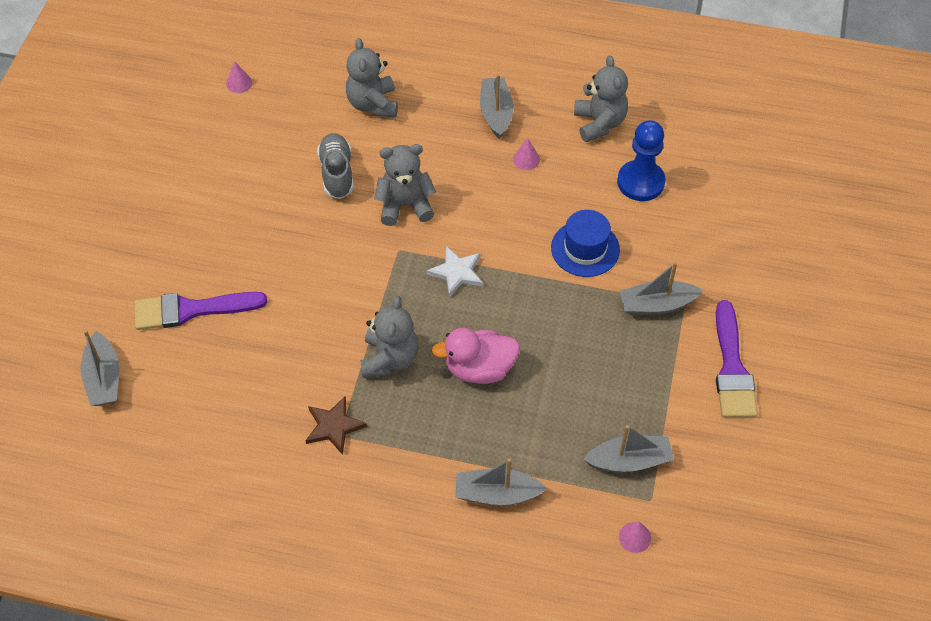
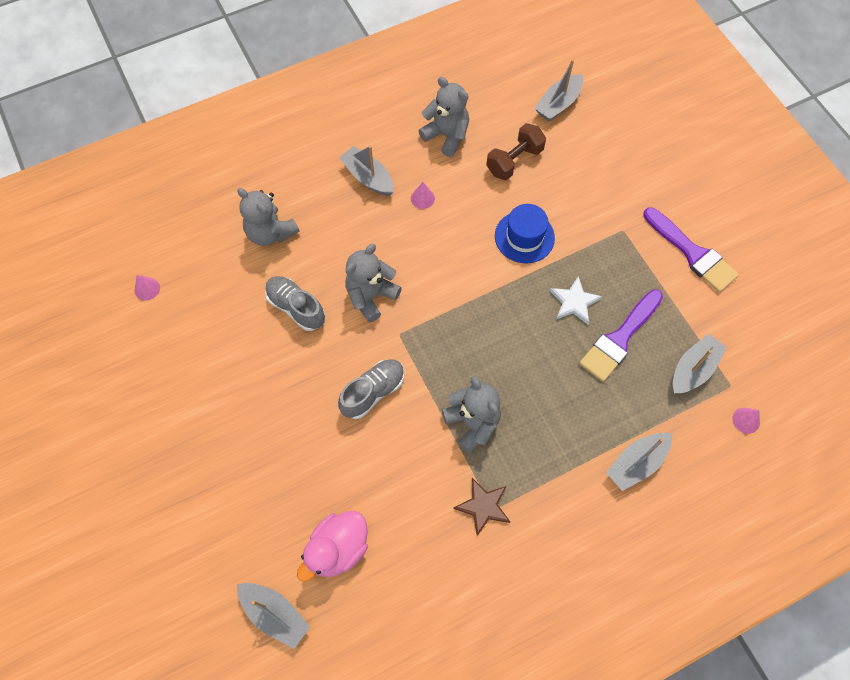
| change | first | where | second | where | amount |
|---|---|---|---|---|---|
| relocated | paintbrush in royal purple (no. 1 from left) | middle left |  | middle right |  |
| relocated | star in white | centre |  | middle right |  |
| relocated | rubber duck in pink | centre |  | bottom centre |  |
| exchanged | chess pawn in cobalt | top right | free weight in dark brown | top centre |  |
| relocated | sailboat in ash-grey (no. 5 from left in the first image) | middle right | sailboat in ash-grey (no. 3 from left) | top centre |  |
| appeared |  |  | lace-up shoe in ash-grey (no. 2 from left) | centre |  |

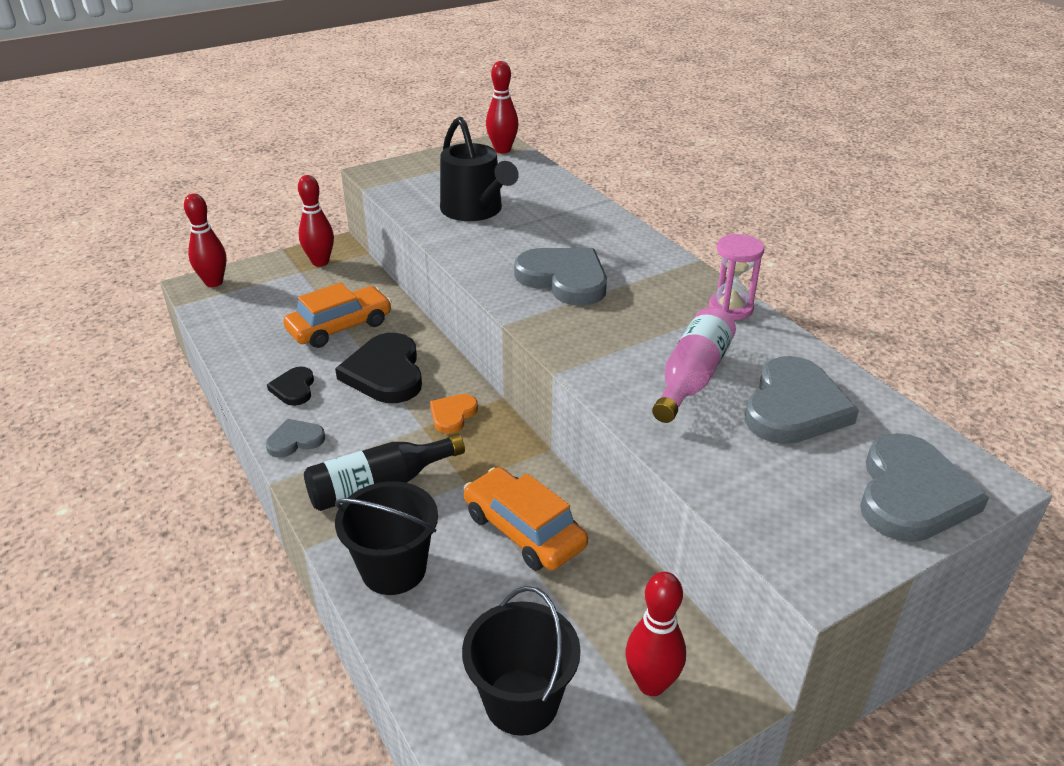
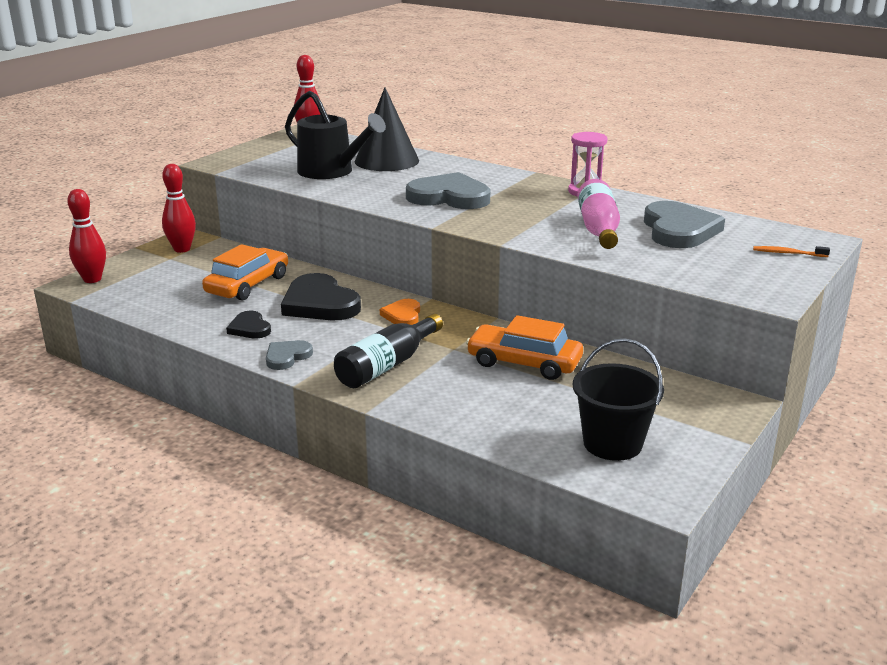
| change | first | where | second | where | amount |
|---|---|---|---|---|---|
| missing | sand bucket in ebony (no. 1 from left) | bottom centre |  |  |  |
| missing | skittle in scarlet (no. 4 from left) | bottom centre |  |  |  |
| exchanged | love heart in ash-grey (no. 4 from left) | middle right | dental brush in orange-coloured | middle right |  |
| appeared |  |  | cone shape in ebony | top centre |  |

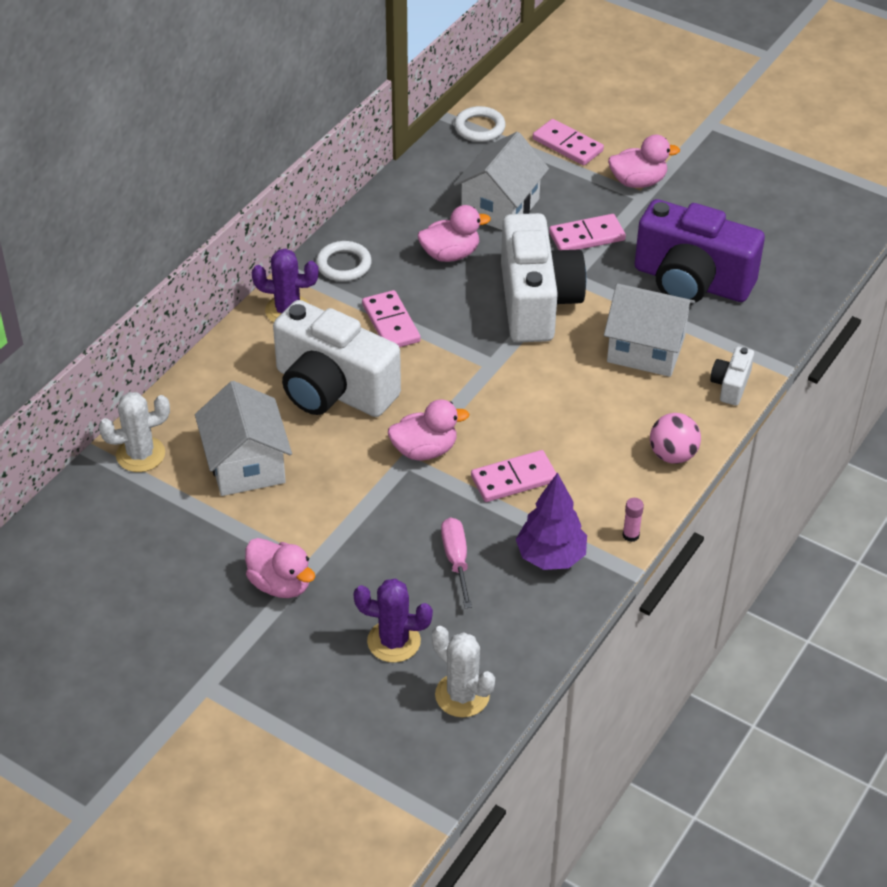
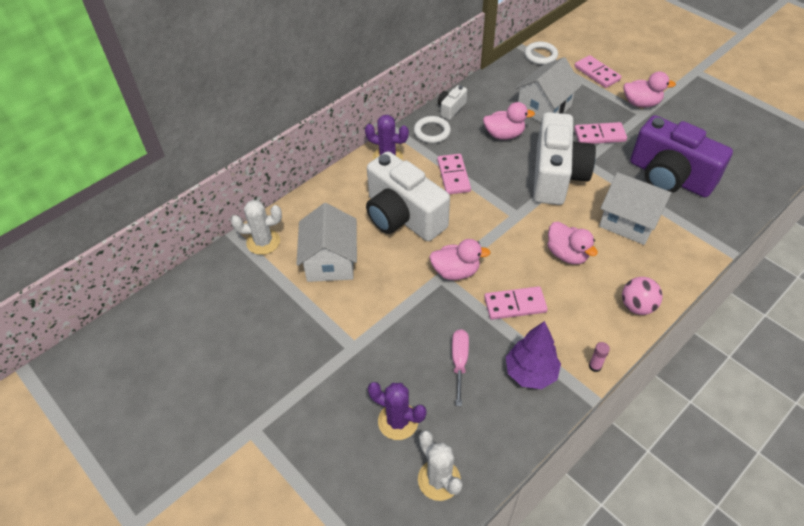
| change | first | where | second | where | amount |
|---|---|---|---|---|---|
| relocated | rubber duck in pink (no. 1 from left in the first image) | middle left | rubber duck in pink (no. 3 from left) | middle right |  |
| relocated | compact camera in white (no. 3 from left in the first image) | middle right | compact camera in white (no. 2 from left) | top centre |  |

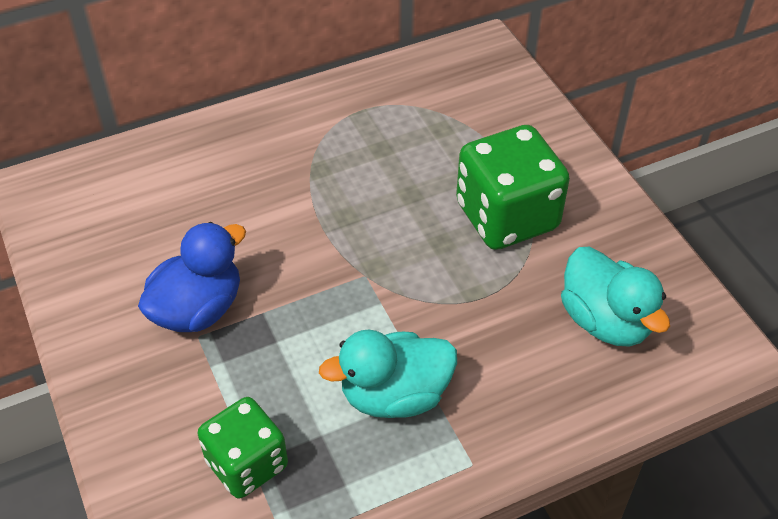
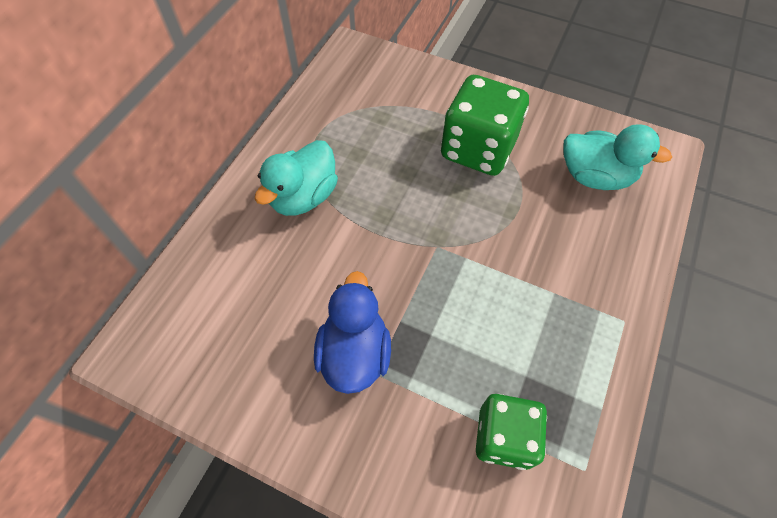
| change | first | where | second | where | amount |
|---|---|---|---|---|---|
| relocated | rubber duck in teal (no. 1 from left) | bottom centre |  | centre |  |

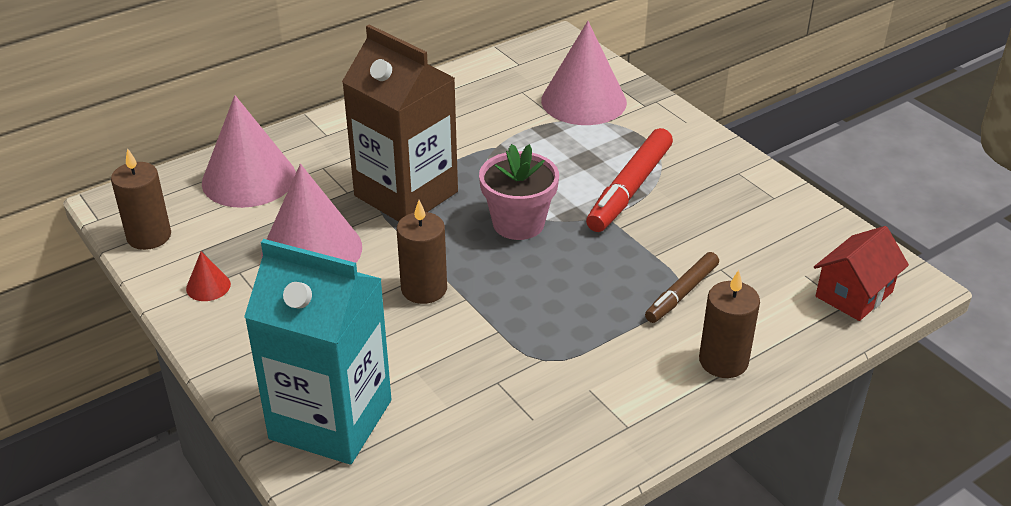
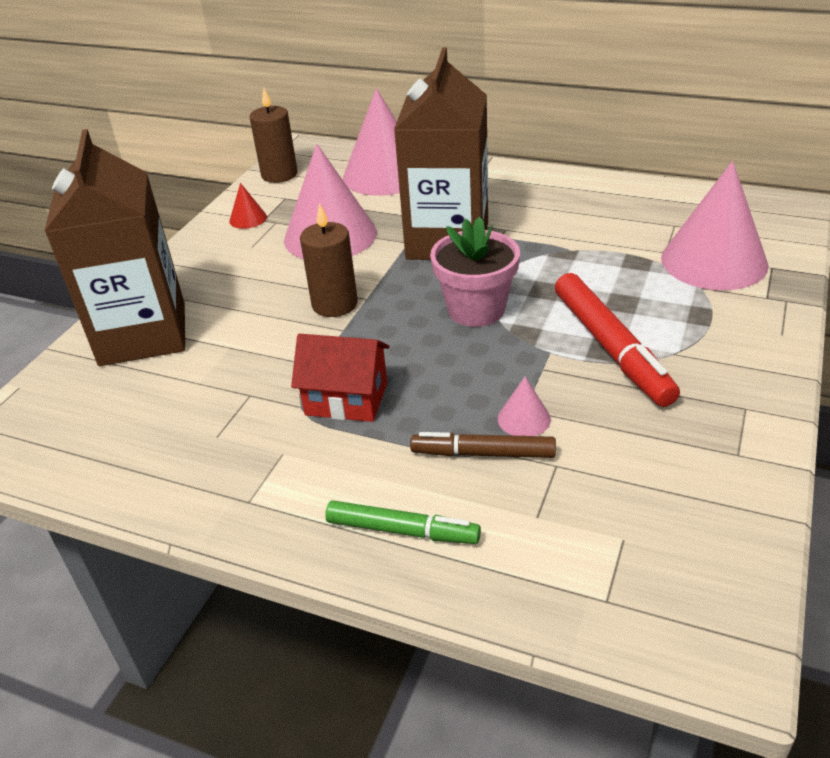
| change | first | where | second | where | amount |
|---|---|---|---|---|---|
| colour | milk carton in teal | bottom left | milk carton in dark brown (no. 1 from left) | top left |  |
| spun | felt pen in scarlet | centre |  | middle right | 105 degrees counterclockwise |
| exchanged | wax candle in dark brown (no. 3 from left) | middle right | felt pen in emerald | bottom centre |  |
| relocated | toy house in scarlet | middle right |  | centre |  |
| appeared |  |  | cone shape in pink (no. 3 from left) | centre |  |

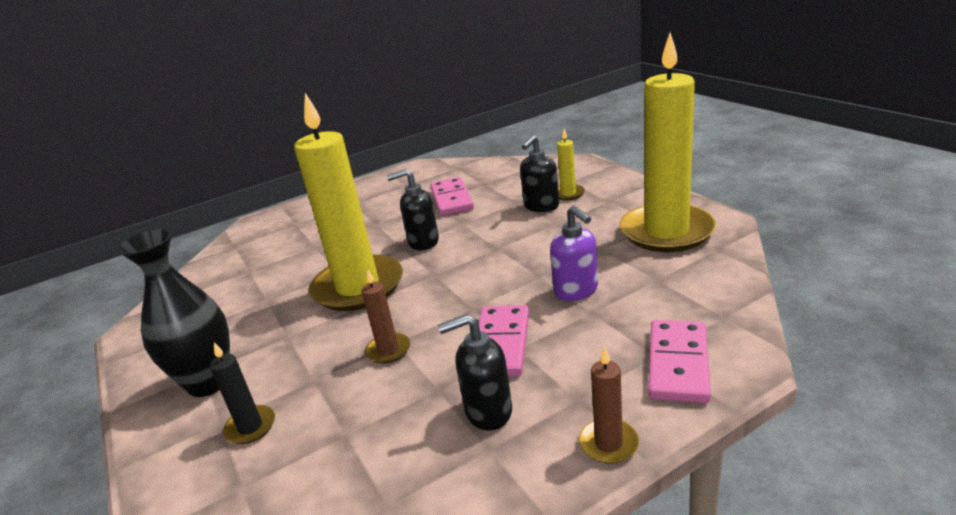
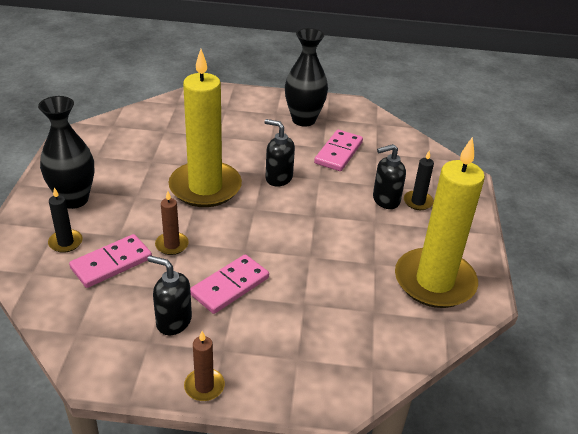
| change | first | where | second | where | amount |
|---|---|---|---|---|---|
| missing | pump bottle in royal purple | centre |  |  |  |
| colour | wax candle in yellow (no. 2 from left) | top centre | wax candle in ebony (no. 2 from left) | middle right |  |
| relocated | domino piece in pink (no. 3 from left in the first image) | bottom right | domino piece in pink (no. 1 from left) | middle left |  |
| appeared |  |  | flower vase in ebony (no. 2 from left) | top centre |  |

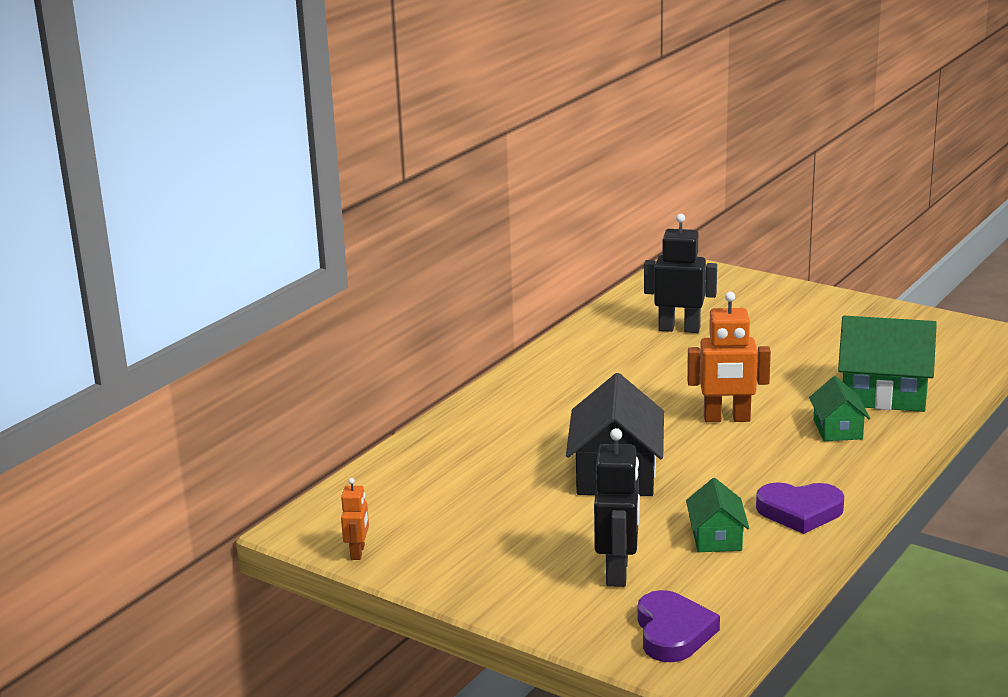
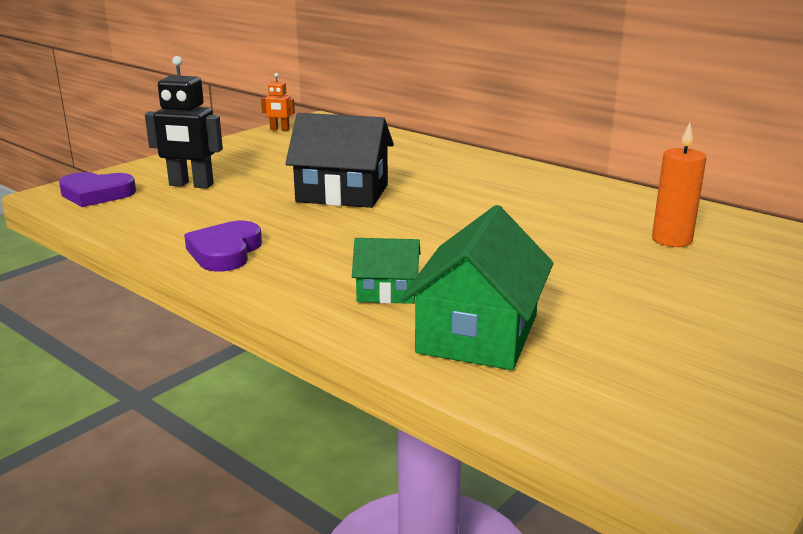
| change | first | where | second | where | amount |
|---|---|---|---|---|---|
| exchanged | robot in ebony (no. 2 from left) | middle right | wax candle in orange-coloured | middle right |  |
| missing | toy house in emerald (no. 1 from left) | bottom right |  |  |  |
| missing | robot in orange-coloured (no. 2 from left) | middle right |  |  |  |

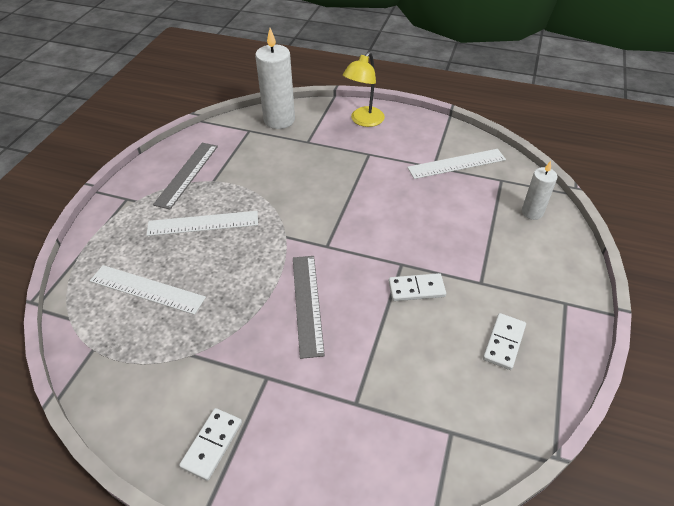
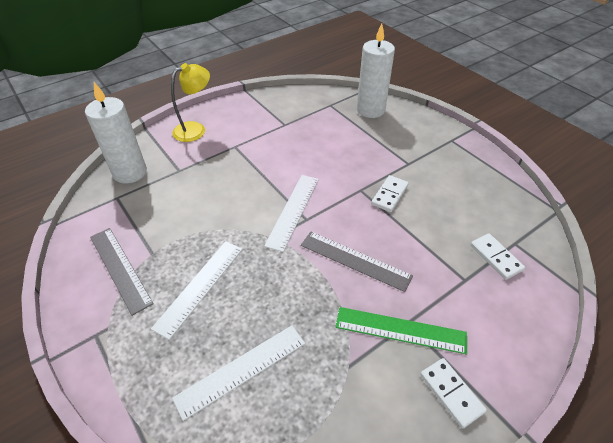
| change | first | where | second | where | amount |
|---|---|---|---|---|---|
| spun | desk lamp in yellow | top centre |  | top left | 105 degrees counterclockwise |
| relocated | measuring stick in white (no. 3 from left) | top right |  | centre |  |
| relocated | domino piece in white (no. 3 from left) | bottom right |  | middle right |  |
| size | wax candle in white (no. 2 from left) | middle right |  | top centre | x1.74 |
| appeared |  |  | measuring stick in emerald | bottom centre |  |

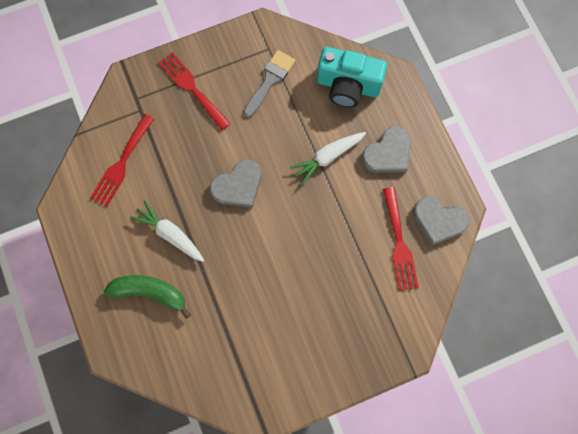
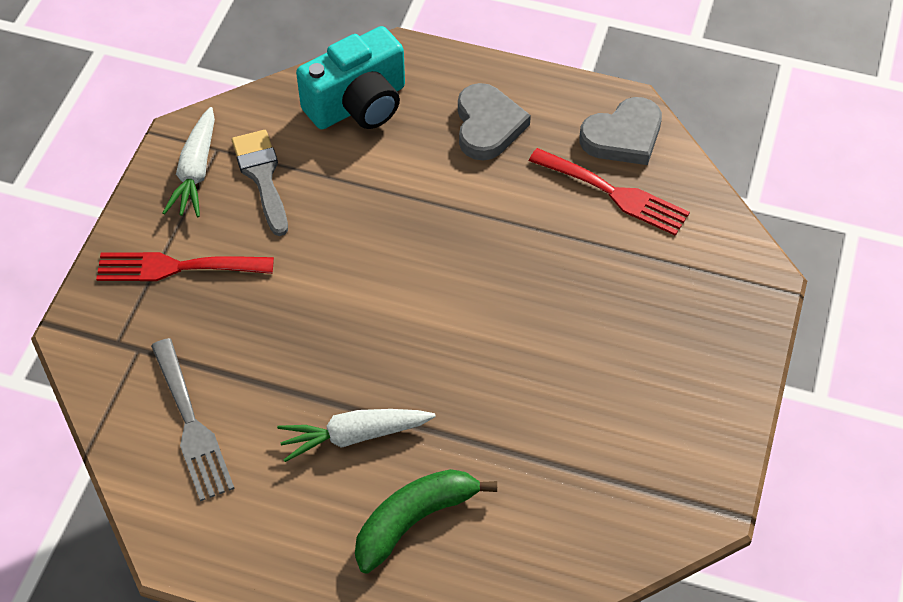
| change | first | where | second | where | amount |
|---|---|---|---|---|---|
| colour | table fork in scarlet (no. 1 from left) | middle left | table fork in ash-grey | bottom left |  |
| missing | love heart in ash-grey (no. 1 from left) | centre |  |  |  |
| relocated | root vegetable in white (no. 2 from left in the first image) | centre | root vegetable in white (no. 1 from left) | top left |  |

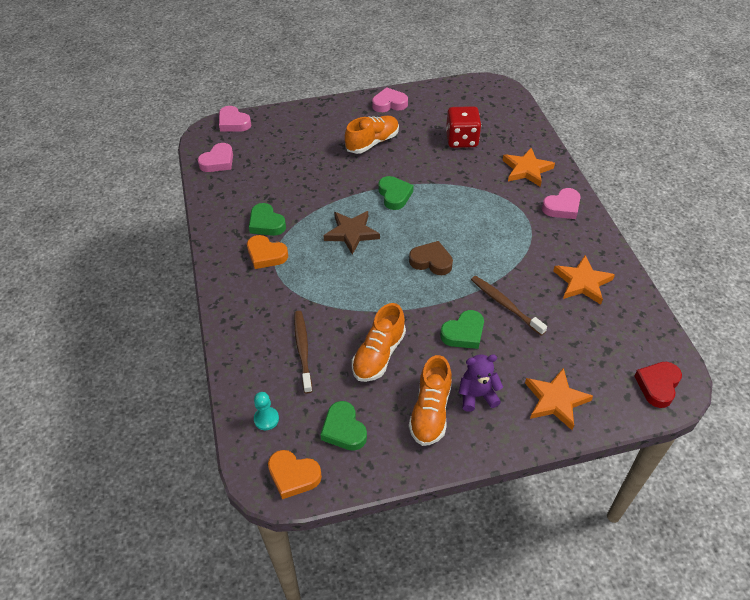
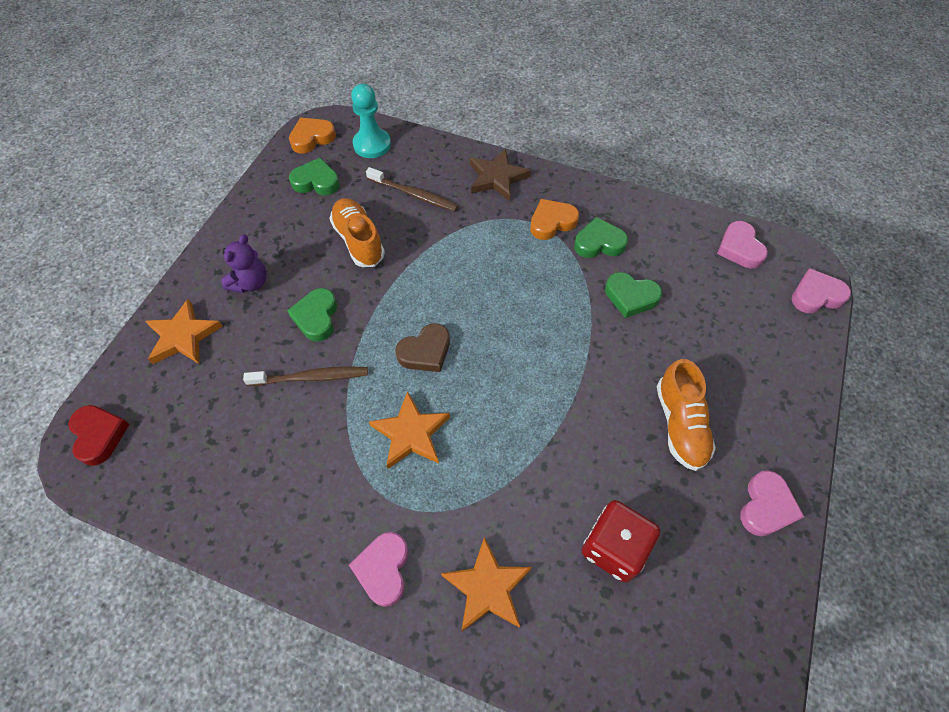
| change | first | where | second | where | amount |
|---|---|---|---|---|---|
| size | chess pawn in teal | bottom centre |  | top centre | x1.67 |
| relocated | star in dark brown | centre |  | top centre |  |
| relocated | love heart in emerald (no. 3 from left in the first image) | top centre | love heart in emerald (no. 4 from left) | middle right |  |
| missing | lace-up shoe in orange-coloured (no. 3 from left) | bottom centre |  |  |  |
| relocated | star in orange-coloured (no. 3 from left in the first image) | middle right | star in orange-coloured (no. 2 from left) | centre |  |

